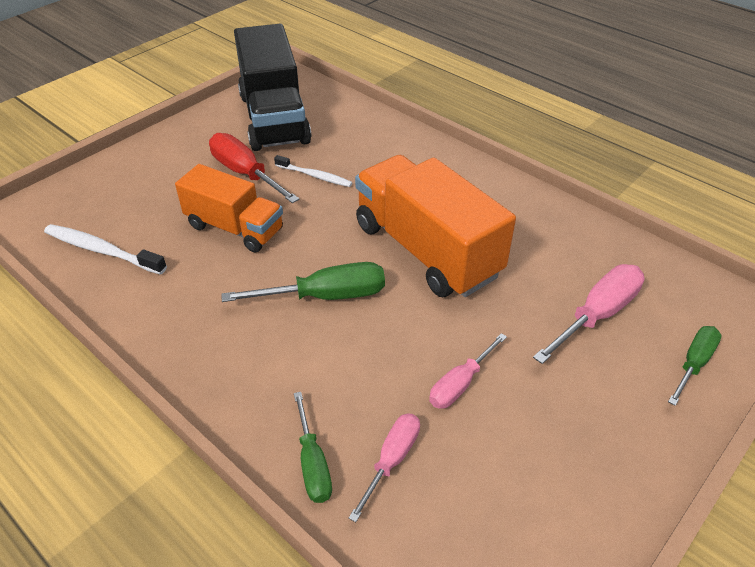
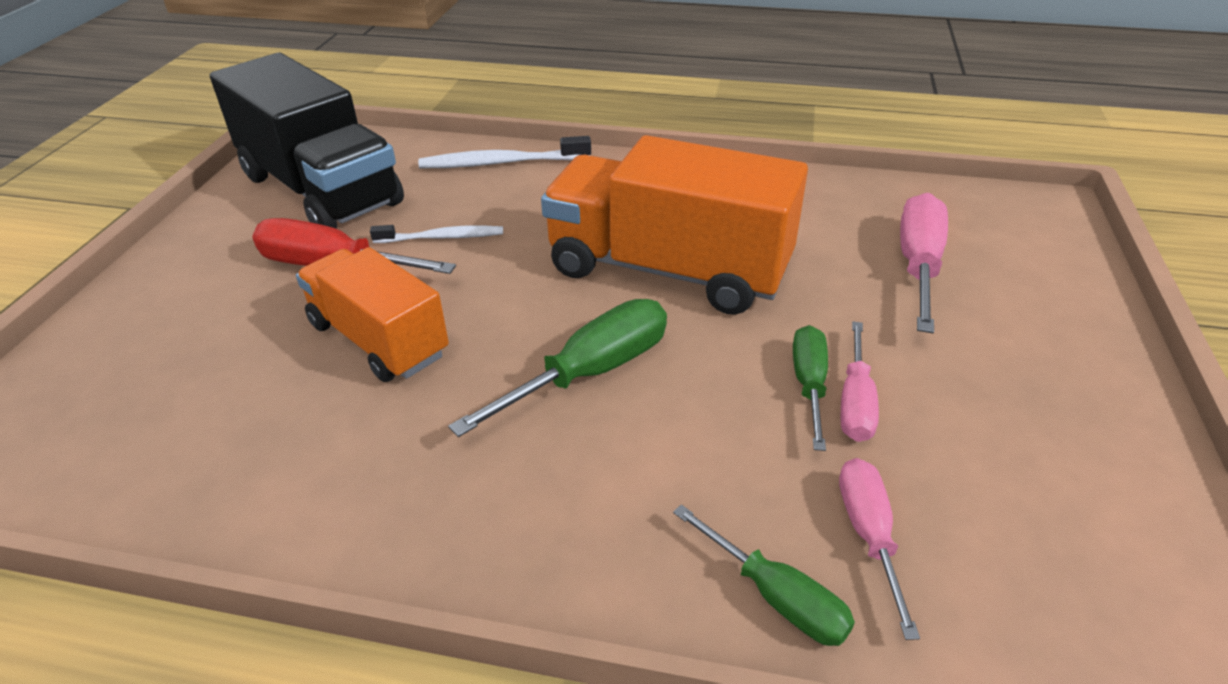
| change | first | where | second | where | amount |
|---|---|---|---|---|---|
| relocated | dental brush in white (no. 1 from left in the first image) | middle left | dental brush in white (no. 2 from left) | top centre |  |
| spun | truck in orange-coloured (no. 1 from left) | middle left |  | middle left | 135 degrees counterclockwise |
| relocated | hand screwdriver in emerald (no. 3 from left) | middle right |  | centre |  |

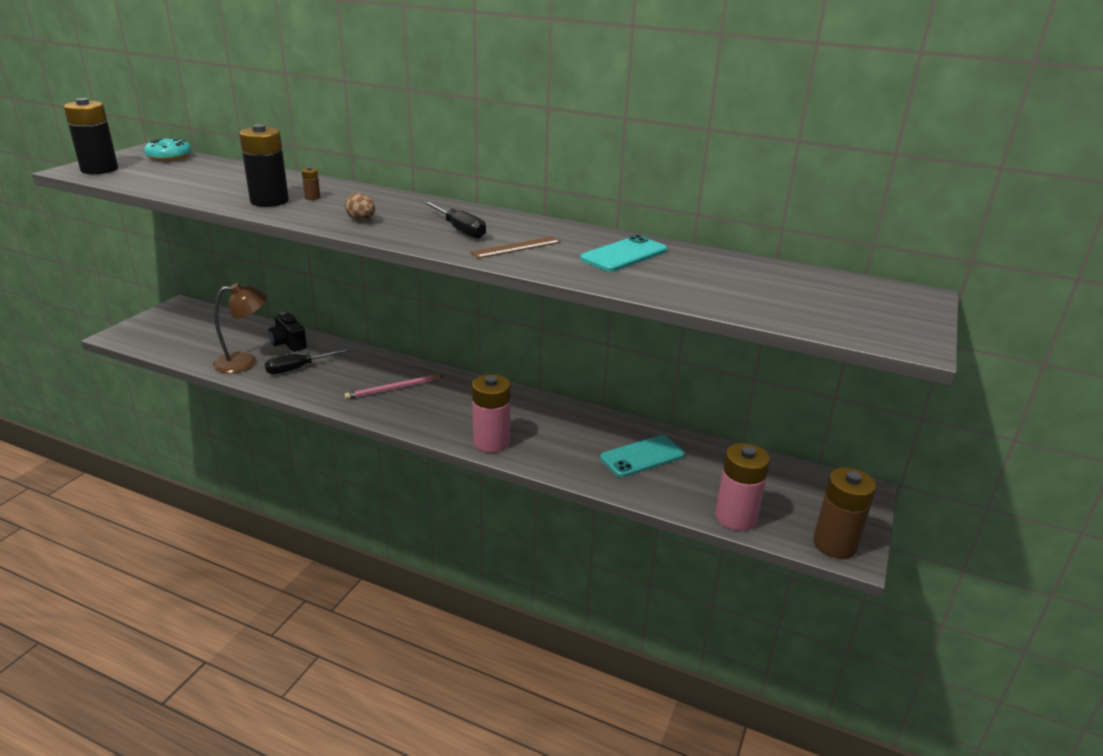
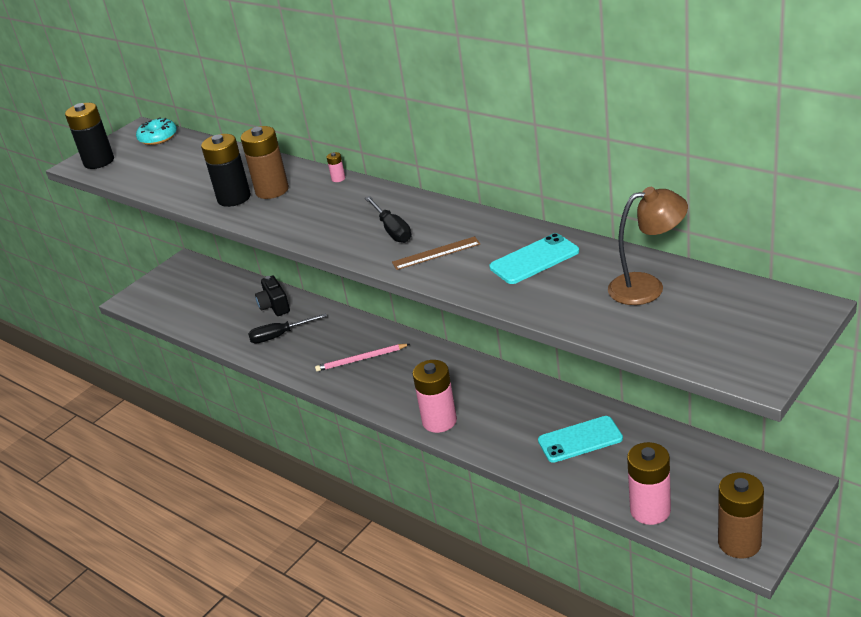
| change | first | where | second | where | amount |
|---|---|---|---|---|---|
| relocated | desk lamp in dark brown | middle left |  | middle right |  |
| size | battery in dark brown (no. 1 from left) | top left |  | top left | x2.40 |
| missing | egg shape in dark brown | top left |  |  |  |
| appeared |  |  | battery in pink (no. 1 from left) | top centre |  |

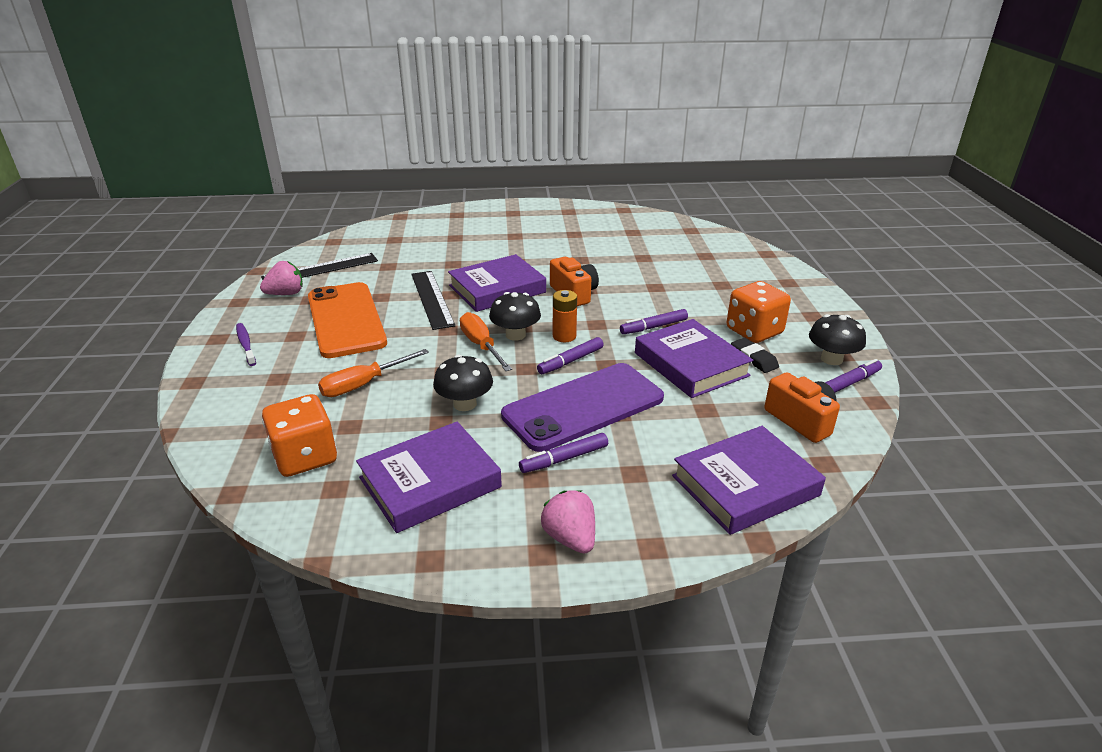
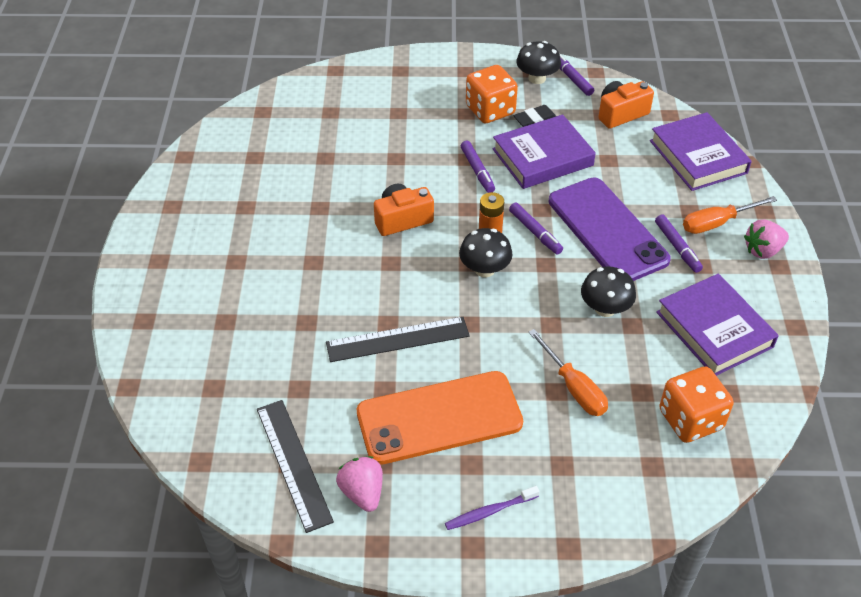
| change | first | where | second | where | amount |
|---|---|---|---|---|---|
| missing | hardcover in royal purple (no. 2 from left) | centre |  |  |  |
| relocated | hand screwdriver in orange-coloured (no. 2 from left) | centre |  | middle right |  |

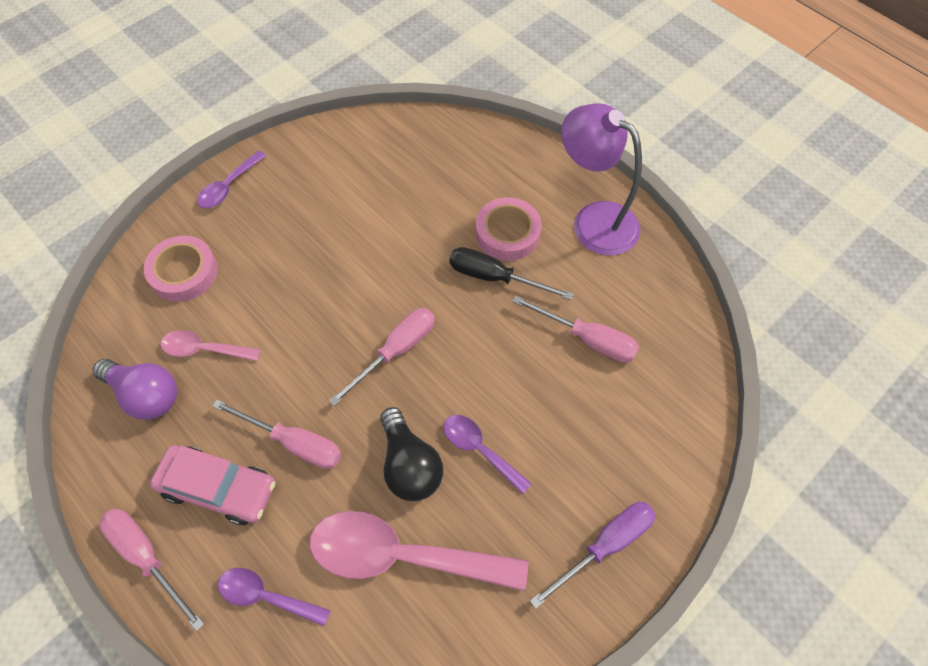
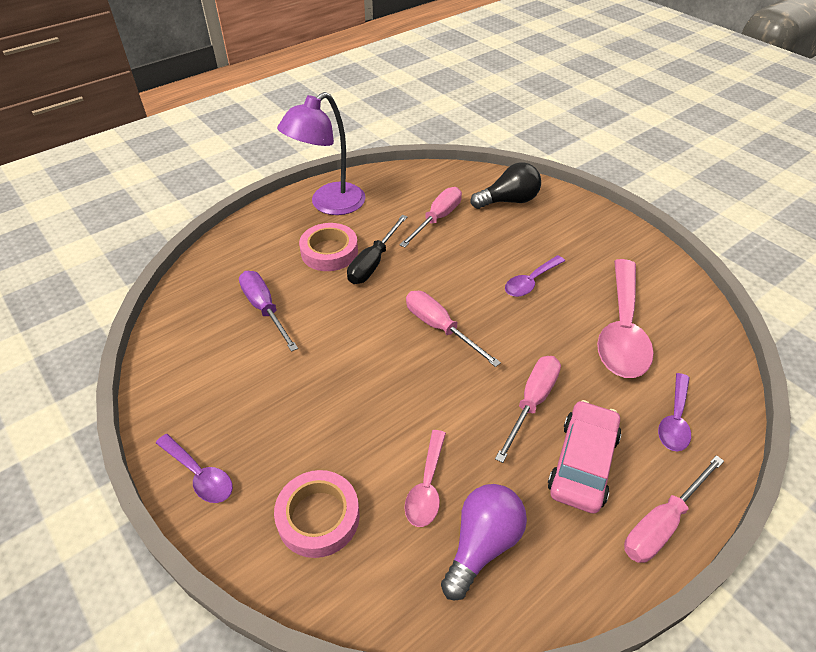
| change | first | where | second | where | amount |
|---|---|---|---|---|---|
| relocated | lightbulb in ebony | bottom centre |  | top centre |  |
| relocated | hand screwdriver in royal purple | bottom centre |  | middle left |  |

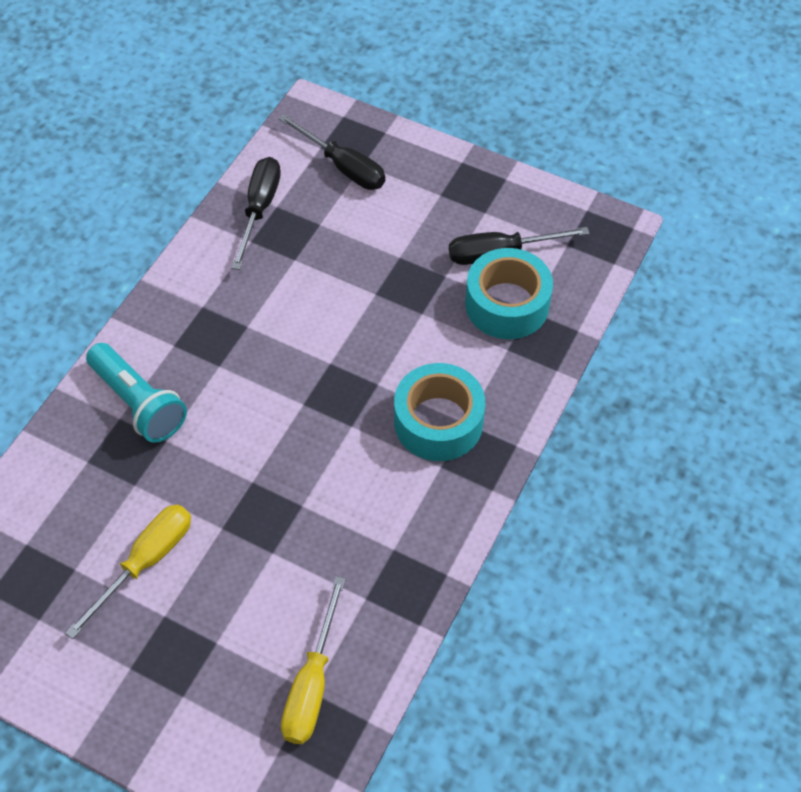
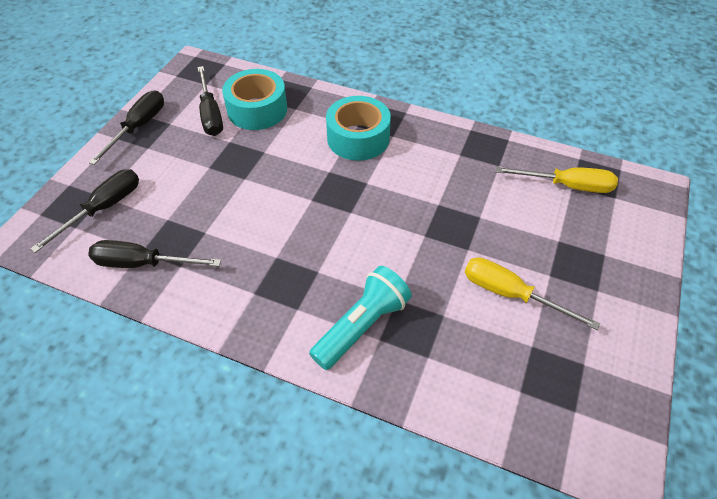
| change | first | where | second | where | amount |
|---|---|---|---|---|---|
| appeared |  |  | hand screwdriver in ebony (no. 2 from left) | top left |  |

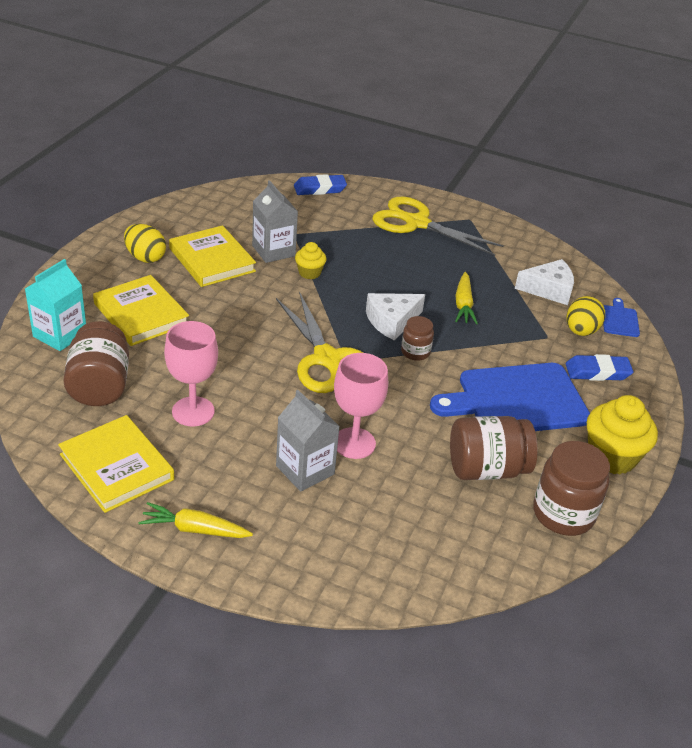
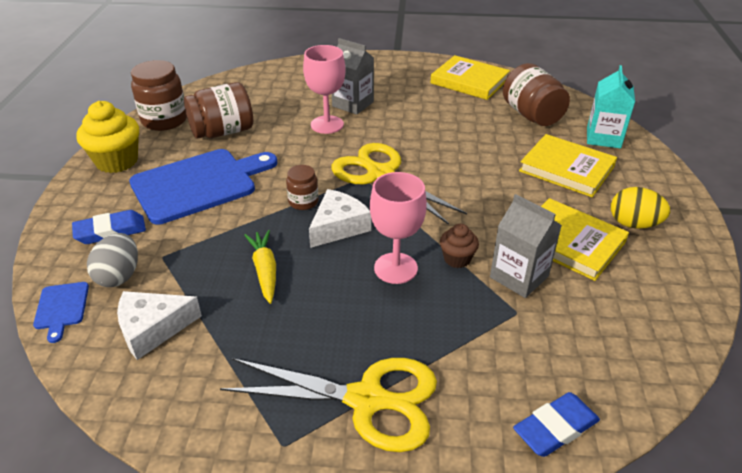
| change | first | where | second | where | amount |
|---|---|---|---|---|---|
| missing | root vegetable in yellow (no. 1 from left) | bottom left |  |  |  |
| relocated | wine glass in pink (no. 1 from left in the first image) | middle left | wine glass in pink (no. 2 from left) | centre |  |
| colour | muffin in yellow (no. 1 from left) | centre | muffin in dark brown | centre |  |
| colour | egg shape in yellow (no. 2 from left) | middle right | egg shape in ash-grey | middle left |  |

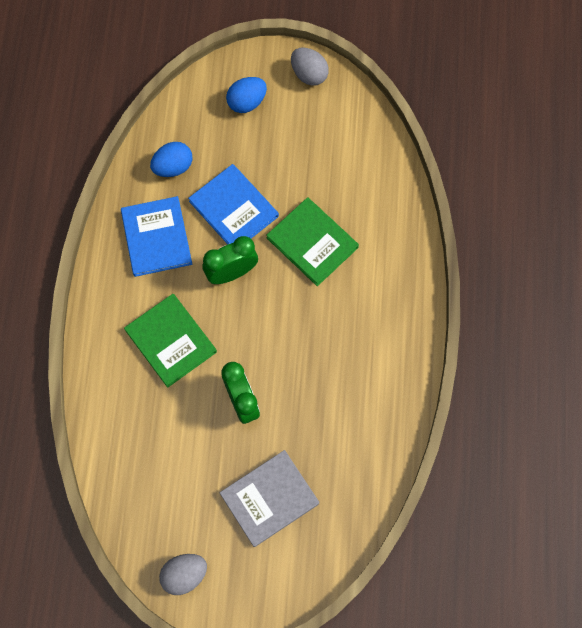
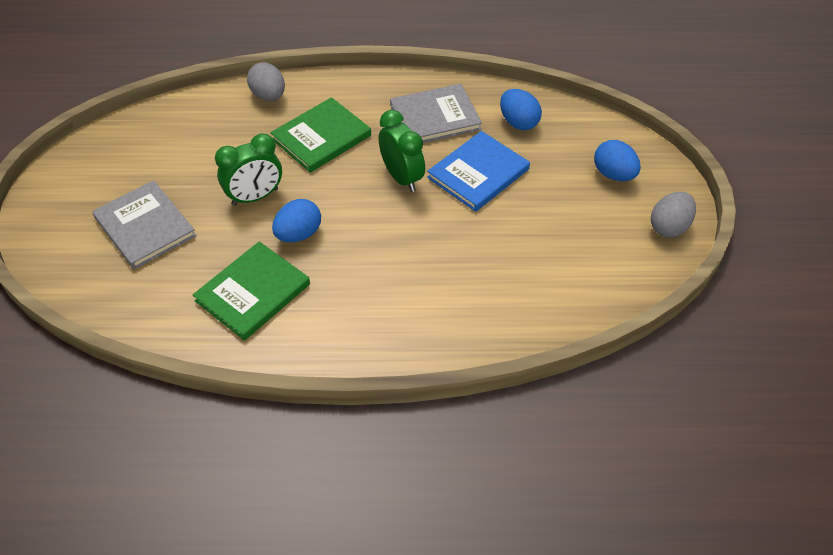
| change | first | where | second | where | amount |
|---|---|---|---|---|---|
| colour | hardcover in cobalt (no. 1 from left) | middle left | hardcover in ash-grey (no. 2 from left) | top centre |  |
| relocated | egg shape in ash-grey (no. 1 from left) | bottom left |  | top left |  |
| relocated | hardcover in emerald (no. 2 from left in the first image) | centre | hardcover in emerald (no. 1 from left) | middle left |  |
| appeared |  |  | egg shape in cobalt (no. 1 from left) | centre |  |

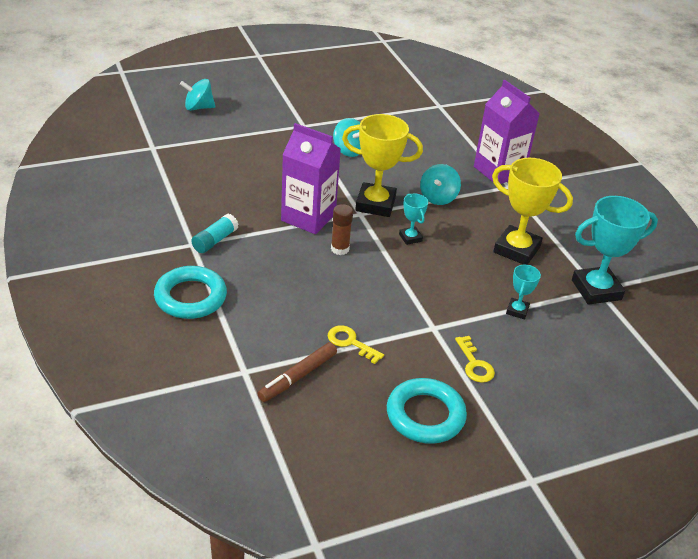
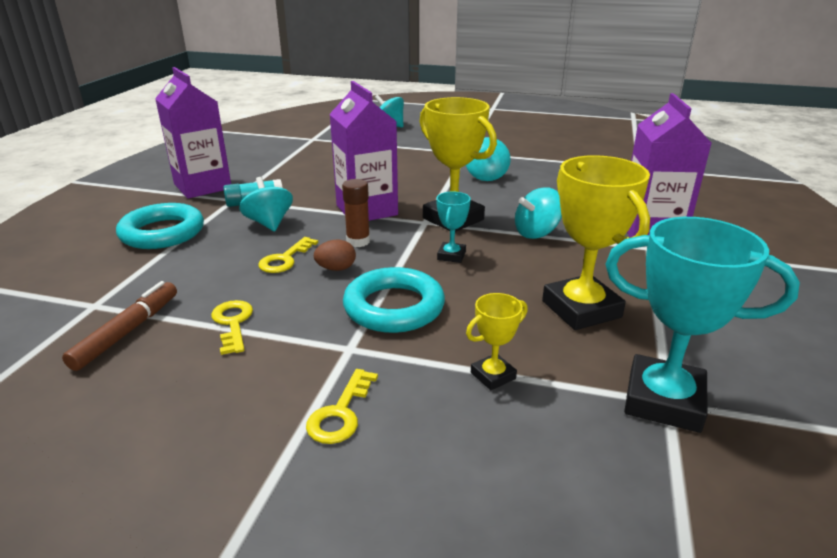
| change | first | where | second | where | amount |
|---|---|---|---|---|---|
| spun | felt pen in dark brown | centre |  | middle left | 120 degrees clockwise |
| relocated | hoop in teal (no. 2 from left) | bottom centre |  | centre |  |
| colour | prize cup in teal (no. 2 from left) | middle right | prize cup in yellow (no. 2 from left) | centre |  |
| appeared |  |  | milk carton in royal purple (no. 1 from left) | top left |  |
| appeared |  |  | whirligig in teal (no. 1 from left) | middle left |  |
| appeared |  |  | key in yellow (no. 2 from left) | centre |  |
| appeared |  |  | egg shape in dark brown | centre |  |

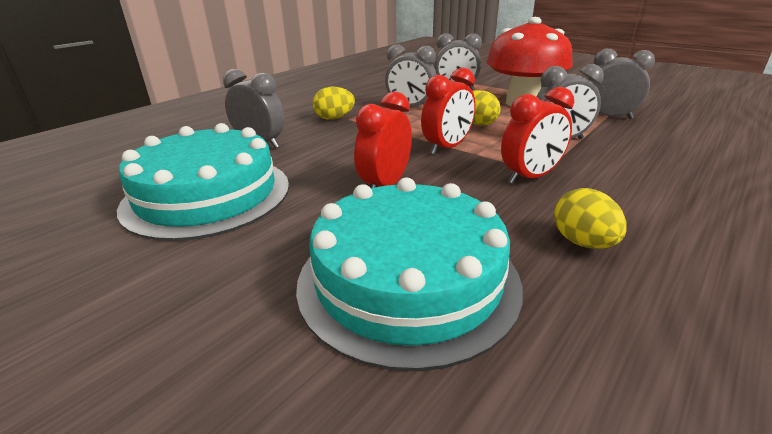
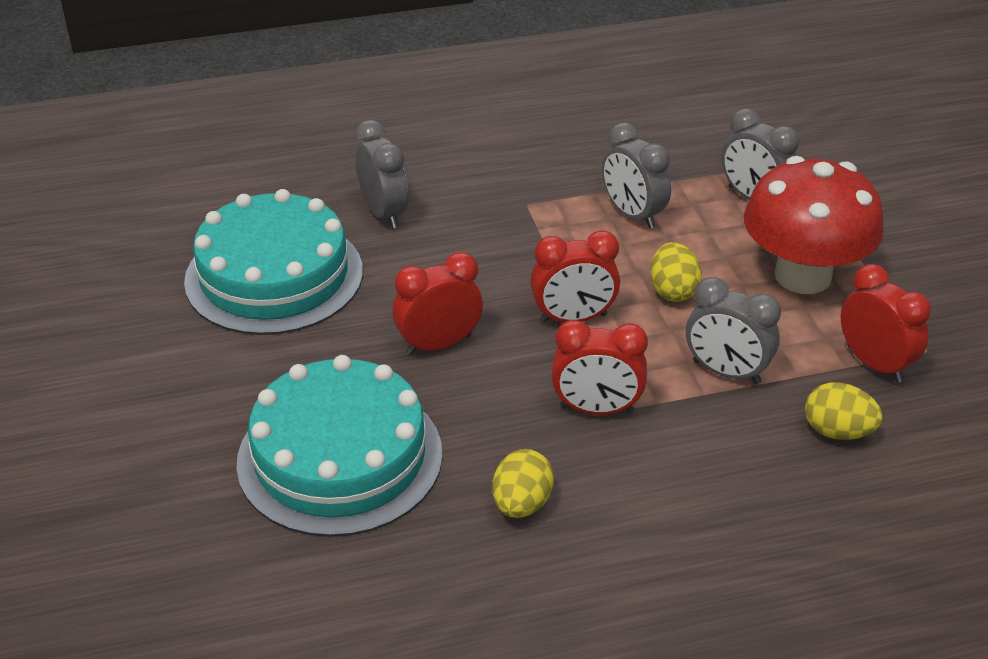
| change | first | where | second | where | amount |
|---|---|---|---|---|---|
| relocated | egg shape in yellow (no. 1 from left in the first image) | top centre | egg shape in yellow (no. 3 from left) | middle right |  |
| colour | bedside clock in ash-grey (no. 5 from left) | top right | bedside clock in scarlet (no. 4 from left) | middle right |  |

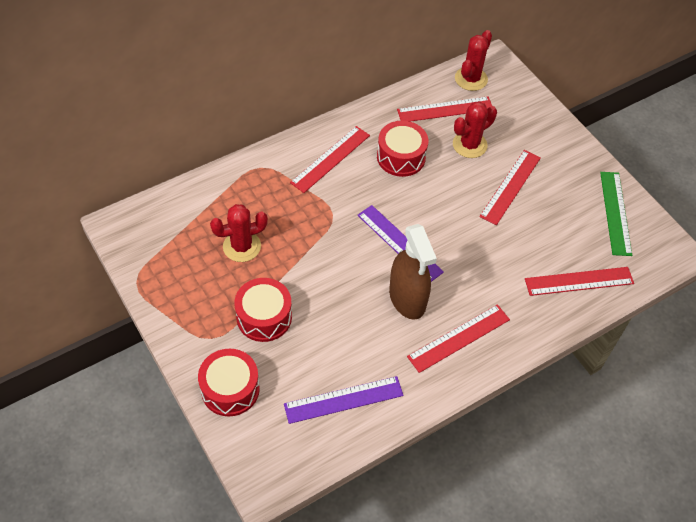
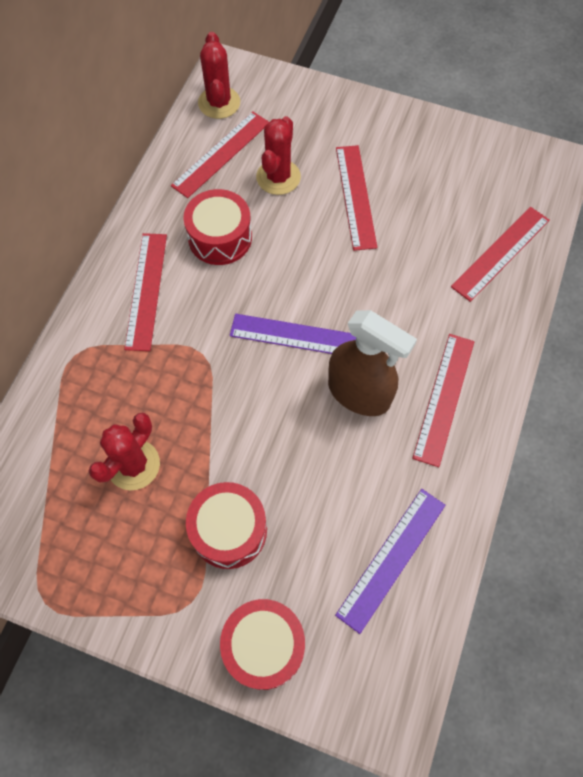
| change | first | where | second | where | amount |
|---|---|---|---|---|---|
| missing | measuring stick in emerald | middle right |  |  |  |

